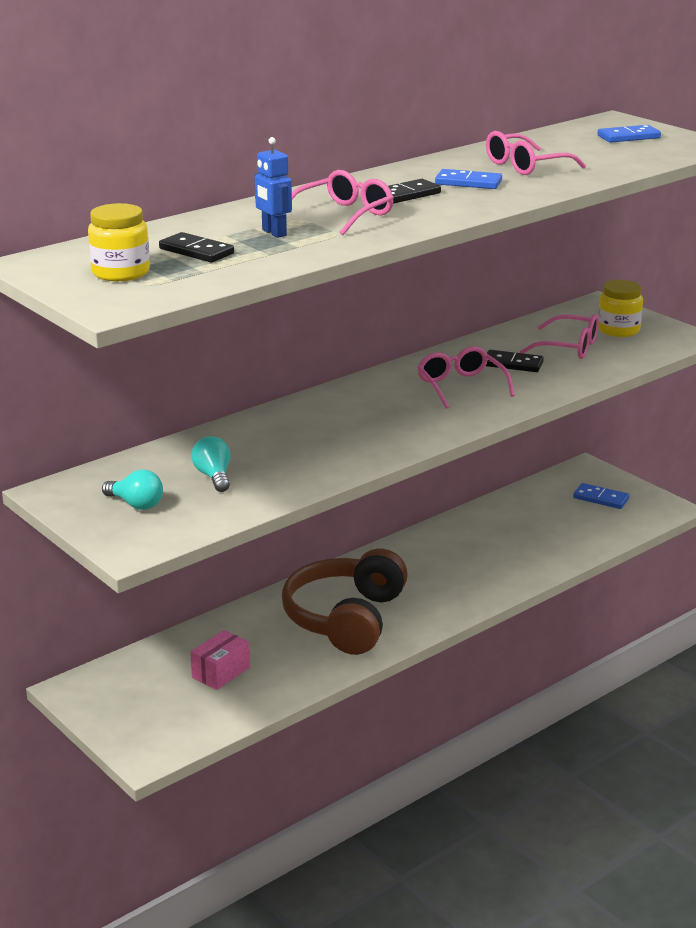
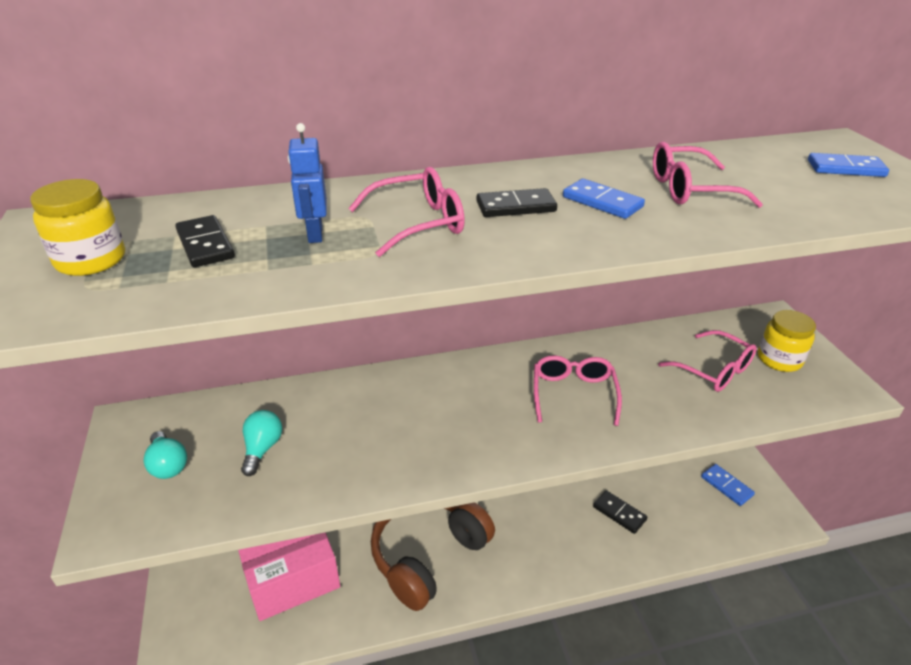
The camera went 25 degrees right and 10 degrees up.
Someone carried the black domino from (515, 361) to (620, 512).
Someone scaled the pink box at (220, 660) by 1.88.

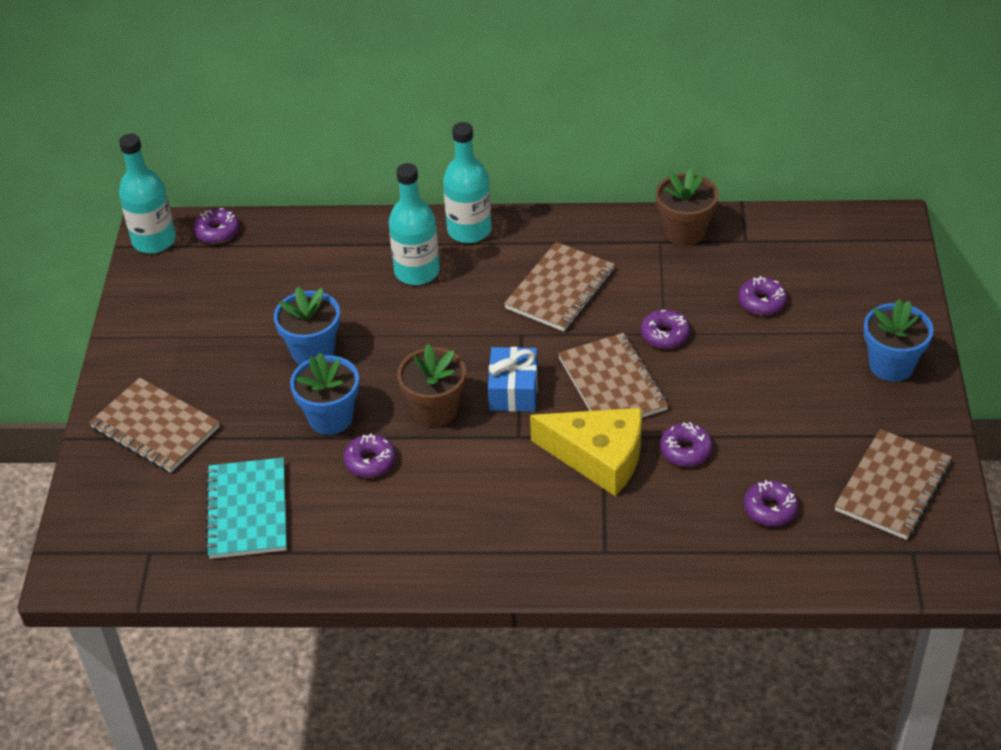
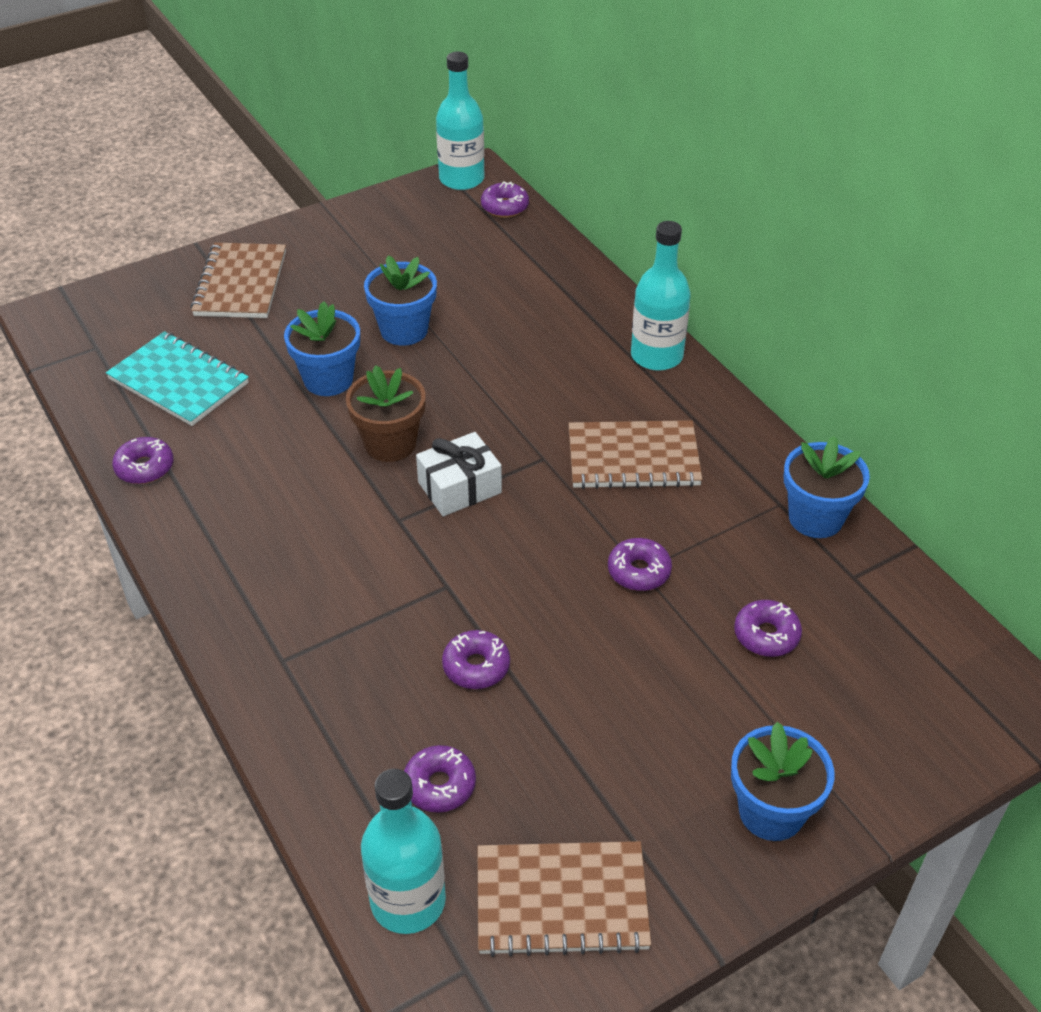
The camera went 55 degrees right and 0 degrees up.
Someone took away the yellow cheese at (586, 452).
Someone took away the brown notebook at (613, 375).
Someone carried the purple donut from (370, 455) to (143, 460).
Someone carried the turquoise bottle from (414, 224) to (403, 851).
Someone repainted the blue gift at (513, 379), which became the white gift at (459, 474).
Someone repainted the brown flower pot at (687, 207), which became the blue flower pot at (827, 487).
Someone rotated the turquoise notebook at (246, 508) by 75 degrees clockwise.

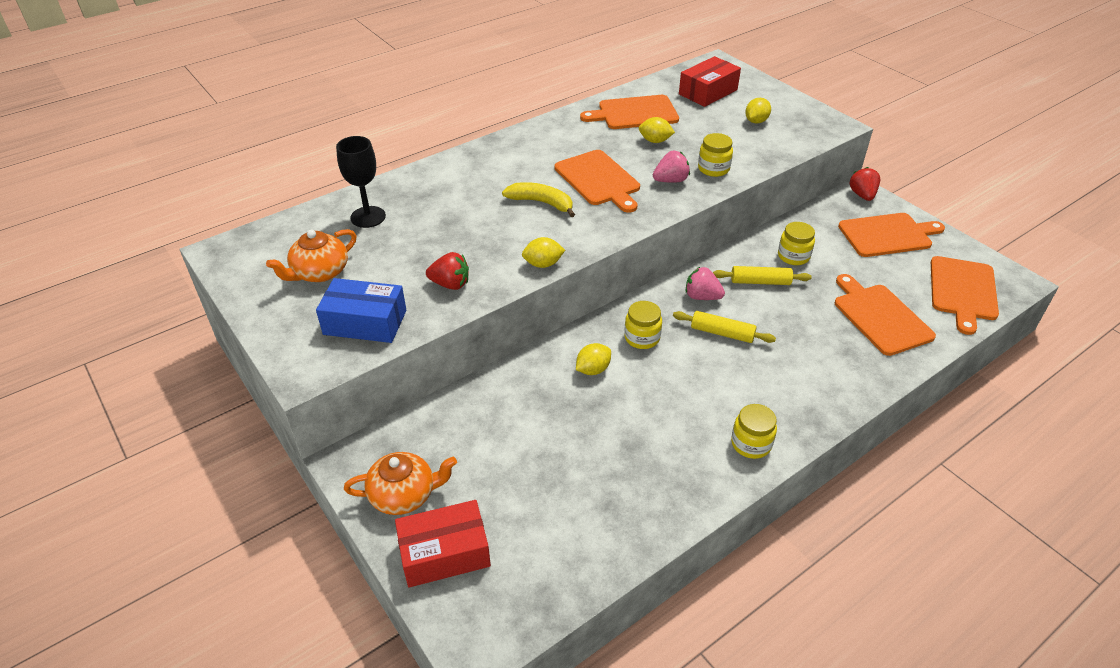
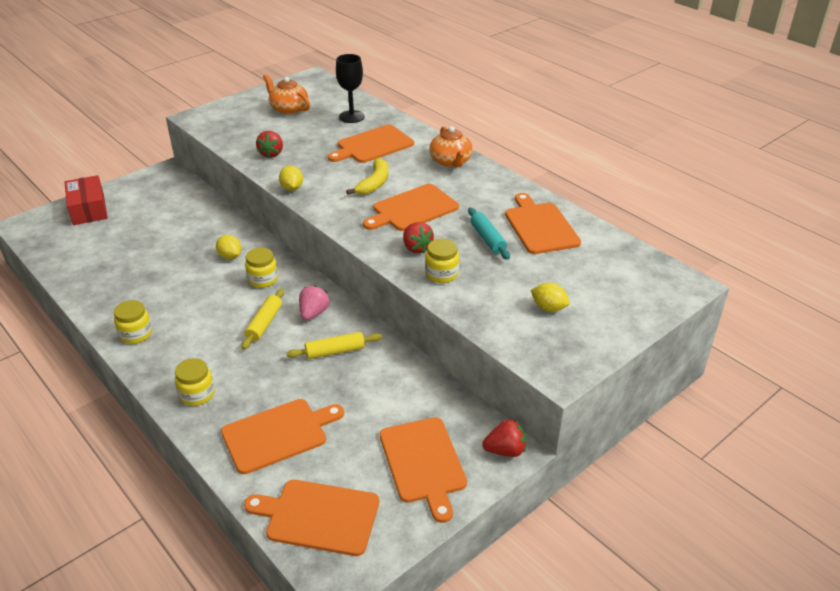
The camera went 85 degrees right and 5 degrees down.
Someone took away the blue box at (361, 310).
Someone took away the red box at (710, 81).
Someone put down the orange cutting board at (371, 144).
Someone carried the orange teapot from (400, 483) to (451, 147).
Someone carried the yellow jar from (796, 243) to (195, 382).
Someone swapped the yellow lemon at (657, 130) for the turquoise rolling pin at (489, 234).
Someone repainted the pink strawberry at (671, 166), which became the red strawberry at (418, 237).
Someone rotated the yellow rolling pin at (762, 275) by 75 degrees clockwise.

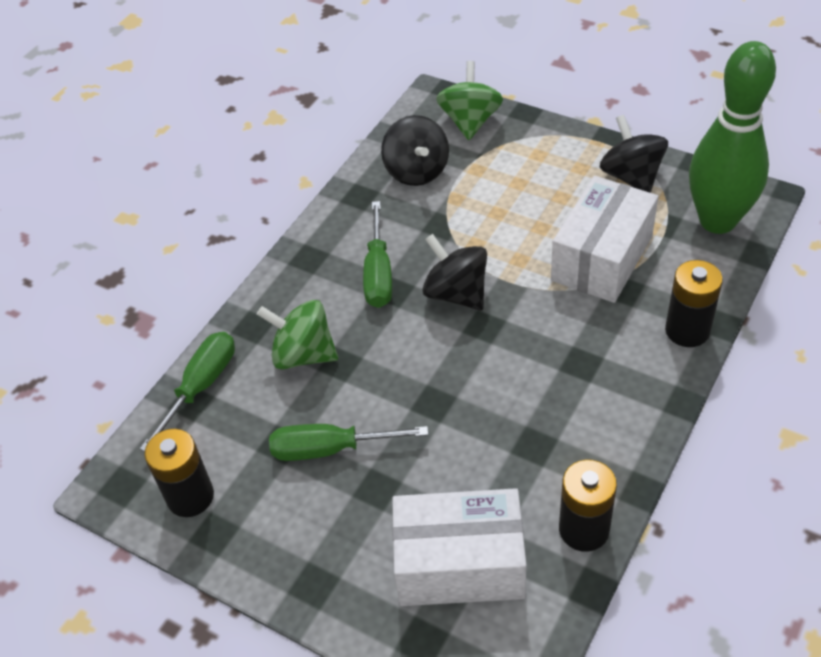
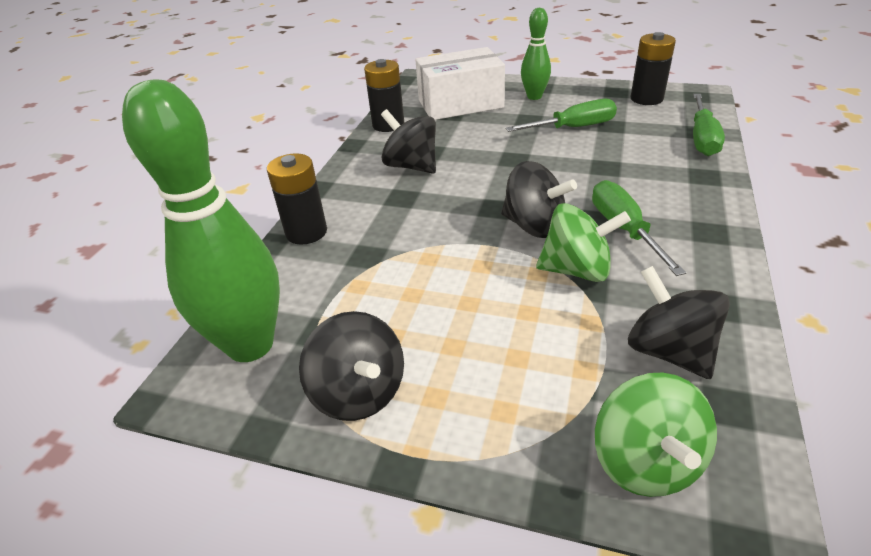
The camera went 165 degrees right and 10 degrees down.
Someone took away the white box at (604, 239).
Someone put down the black spinning top at (408, 141).
Someone put down the green bowling pin at (536, 54).
Someone carried the green spinning top from (297, 335) to (583, 242).

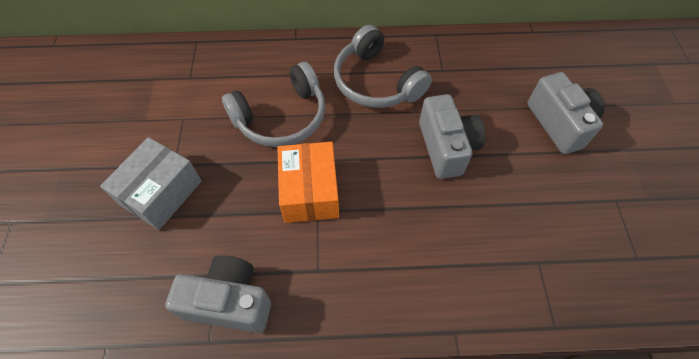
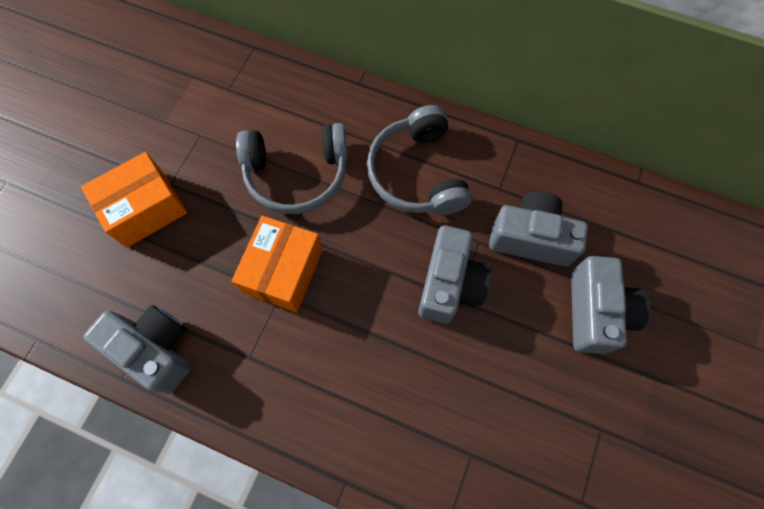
The camera went 25 degrees right and 10 degrees up.
Someone put down the grey camera at (538, 229).
Someone repainted the grey box at (151, 183), which became the orange box at (134, 200).

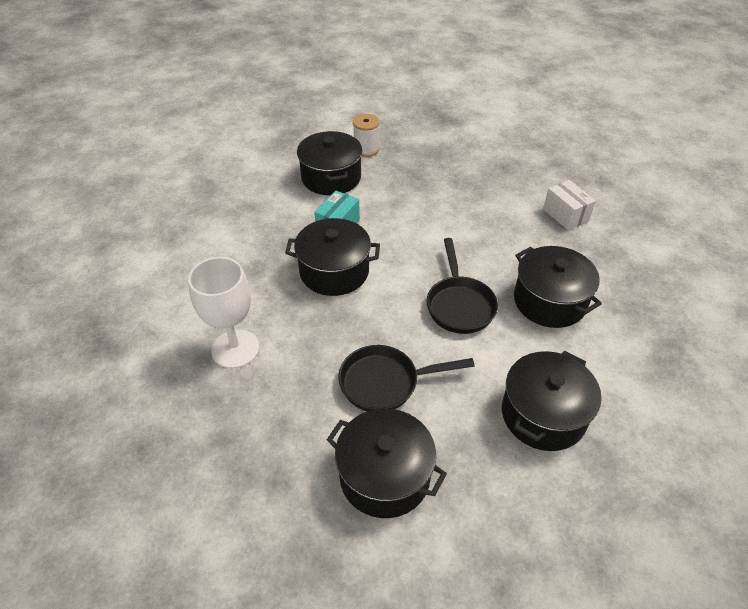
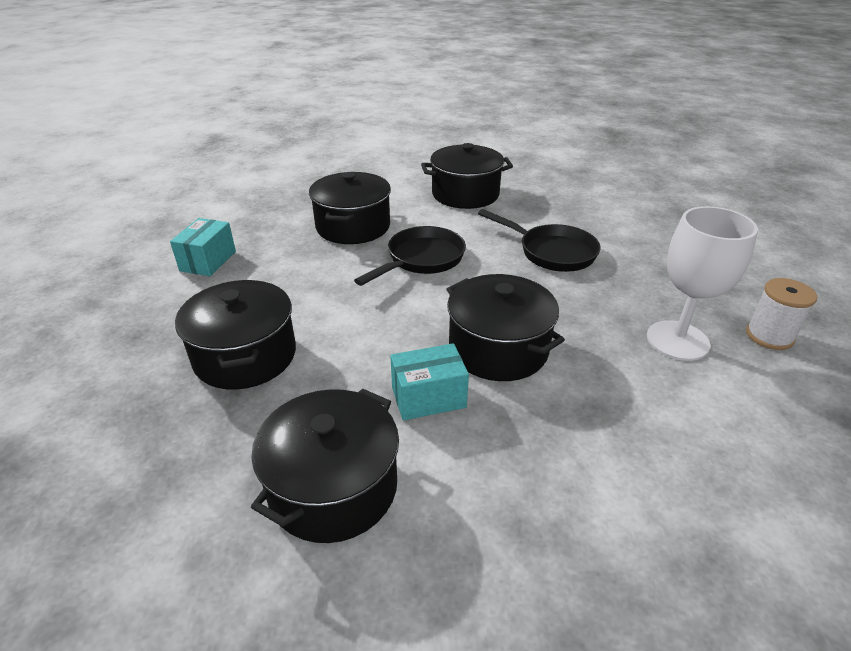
The camera went 135 degrees left and 10 degrees down.
Someone carried the black pot from (387, 463) to (235, 335).
Someone carried the white spool from (366, 135) to (781, 314).
Someone repainted the white box at (569, 205), which became the turquoise box at (203, 247).

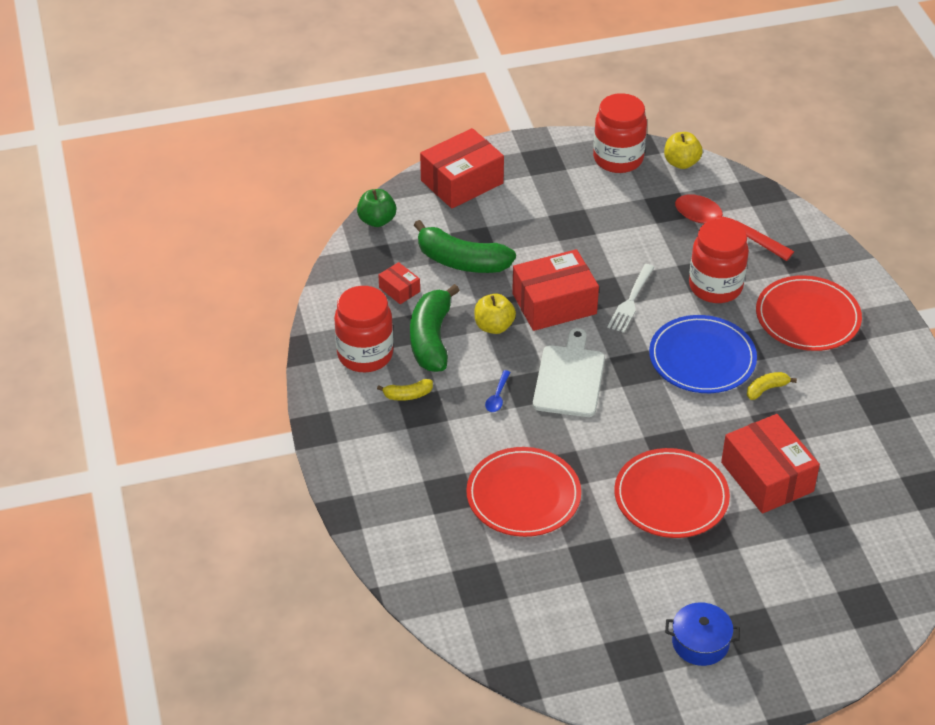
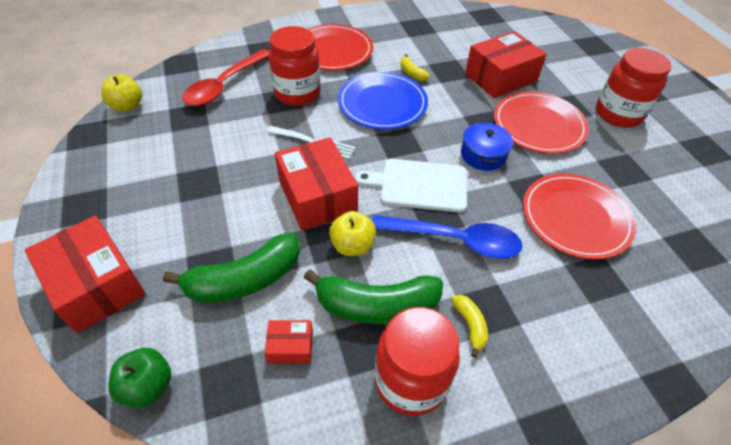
The camera went 95 degrees left and 5 degrees up.
Someone carried the red jar from (620, 133) to (633, 88).
Someone carried the blue pot from (702, 634) to (487, 146).
Someone rotated the red box at (399, 283) by 45 degrees clockwise.
Someone rotated the green banana at (465, 246) by 45 degrees clockwise.
Someone scaled the blue spoon at (498, 391) by 2.37.

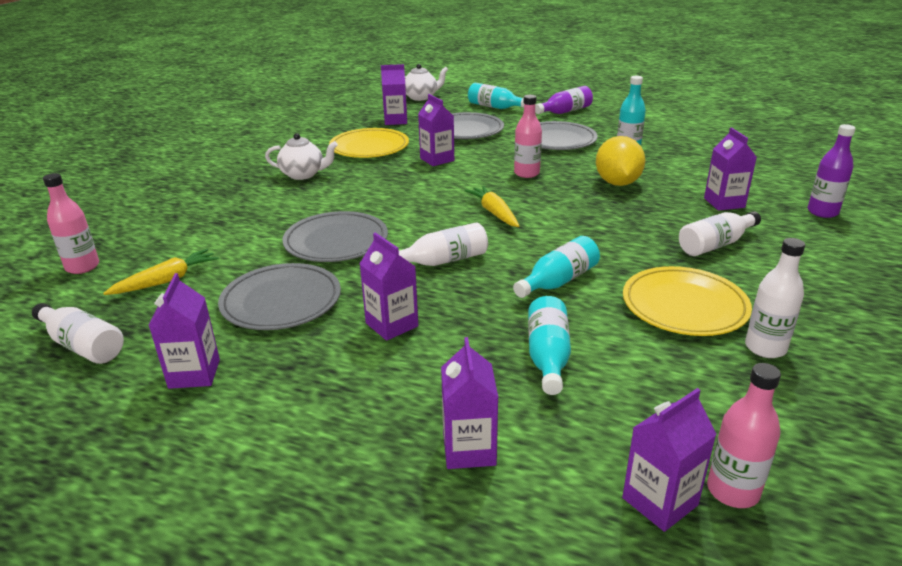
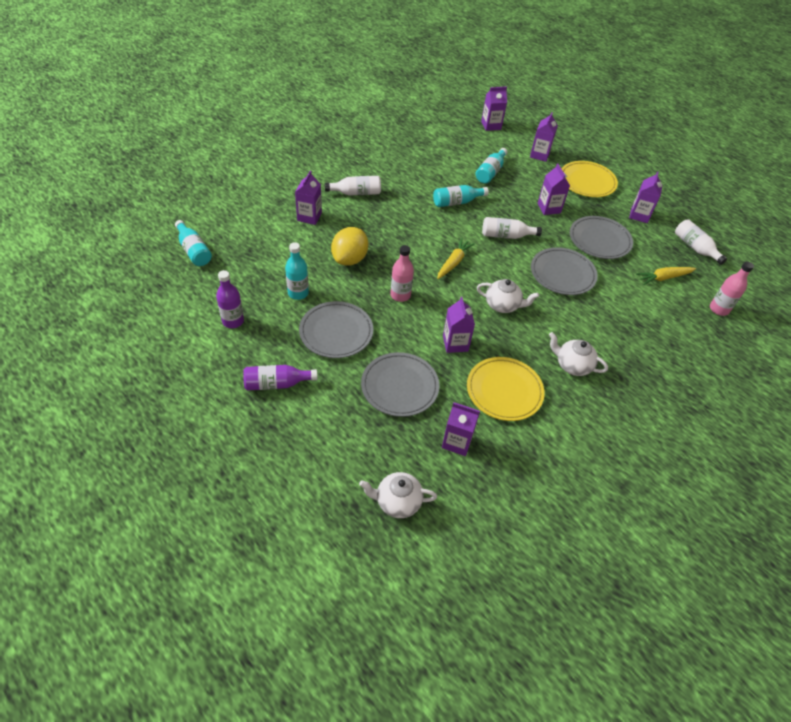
The camera went 160 degrees left and 20 degrees up.
Someone took away the pink bottle at (744, 435).
Someone took away the white bottle at (775, 298).
Someone put down the white teapot at (508, 296).
Someone carried the turquoise bottle from (496, 96) to (193, 243).
Someone carried the yellow plate from (687, 301) to (589, 179).
Someone carried the purple bottle from (831, 171) to (230, 299).
Someone rotated the yellow carrot at (491, 206) by 150 degrees counterclockwise.

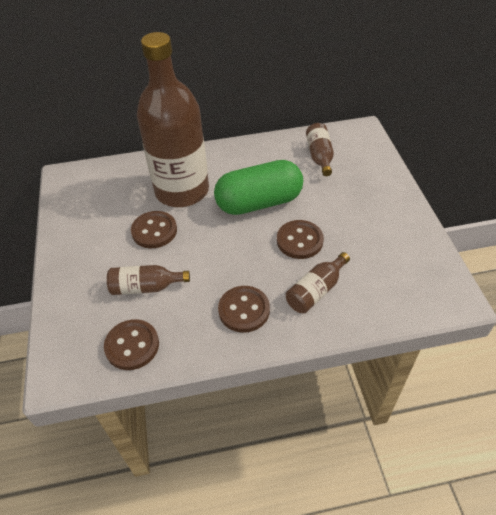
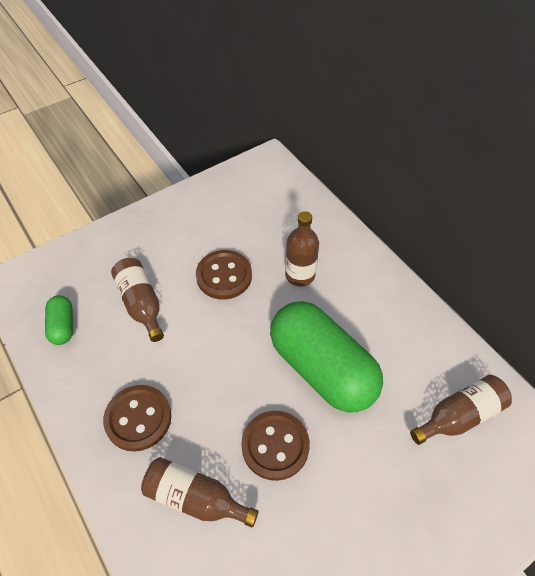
The camera went 65 degrees right and 5 degrees up.
Someone swapped the brown button at (131, 344) for the green capsule at (59, 320).
Someone scaled the brown bottle at (173, 119) by 0.42.

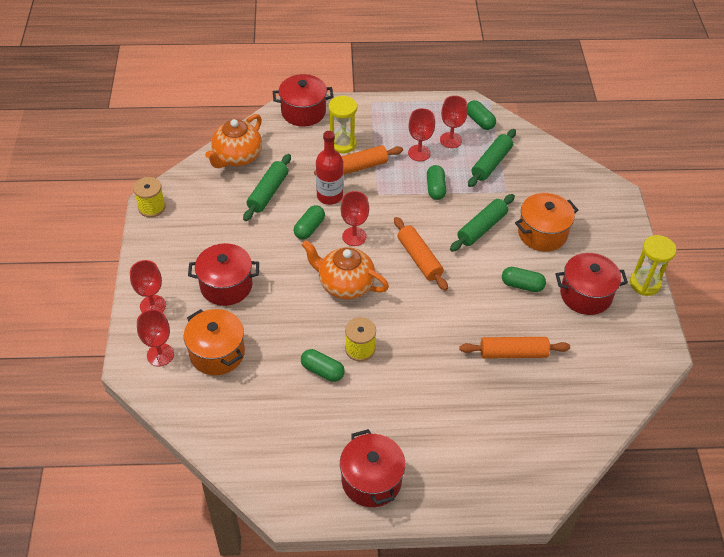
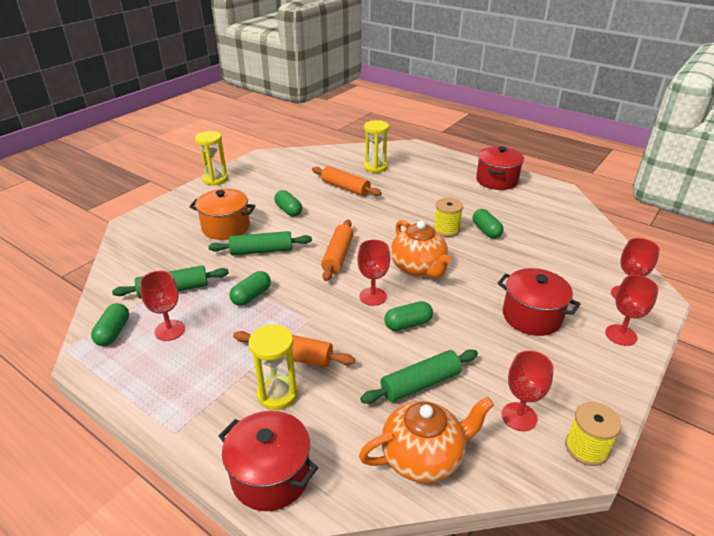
The camera went 140 degrees left and 15 degrees down.
Someone took away the orange pot at (214, 342).
Someone took away the red bottle at (329, 168).
Someone took away the red pot at (592, 284).
Someone put down the yellow hourglass at (376, 146).
Someone carried the red goblet from (421, 134) to (528, 391).

